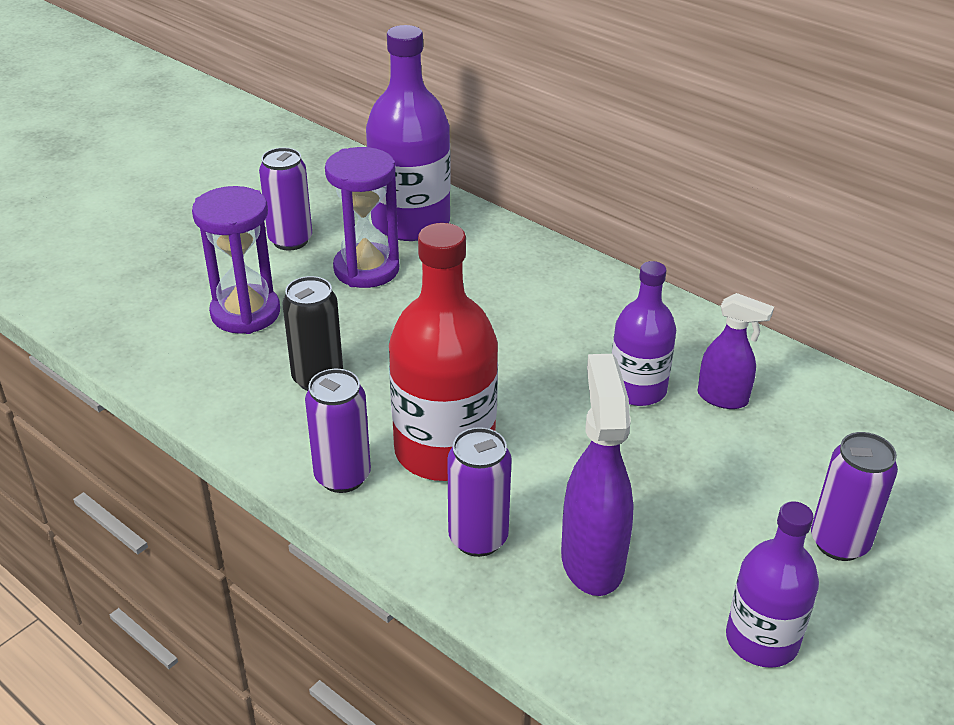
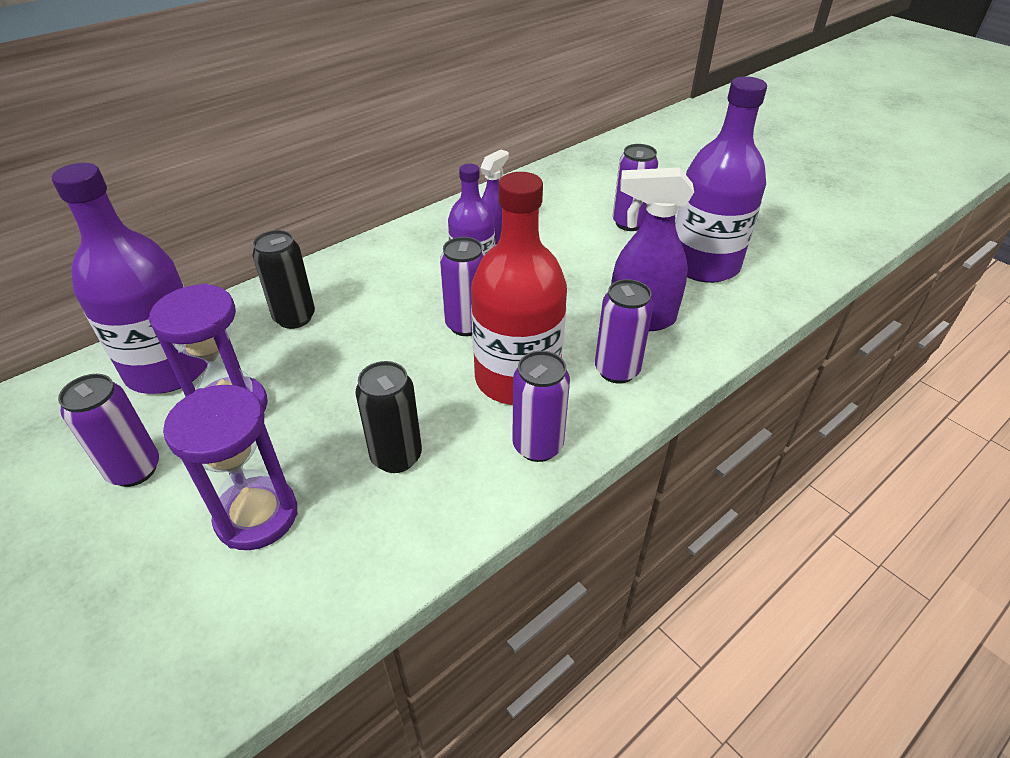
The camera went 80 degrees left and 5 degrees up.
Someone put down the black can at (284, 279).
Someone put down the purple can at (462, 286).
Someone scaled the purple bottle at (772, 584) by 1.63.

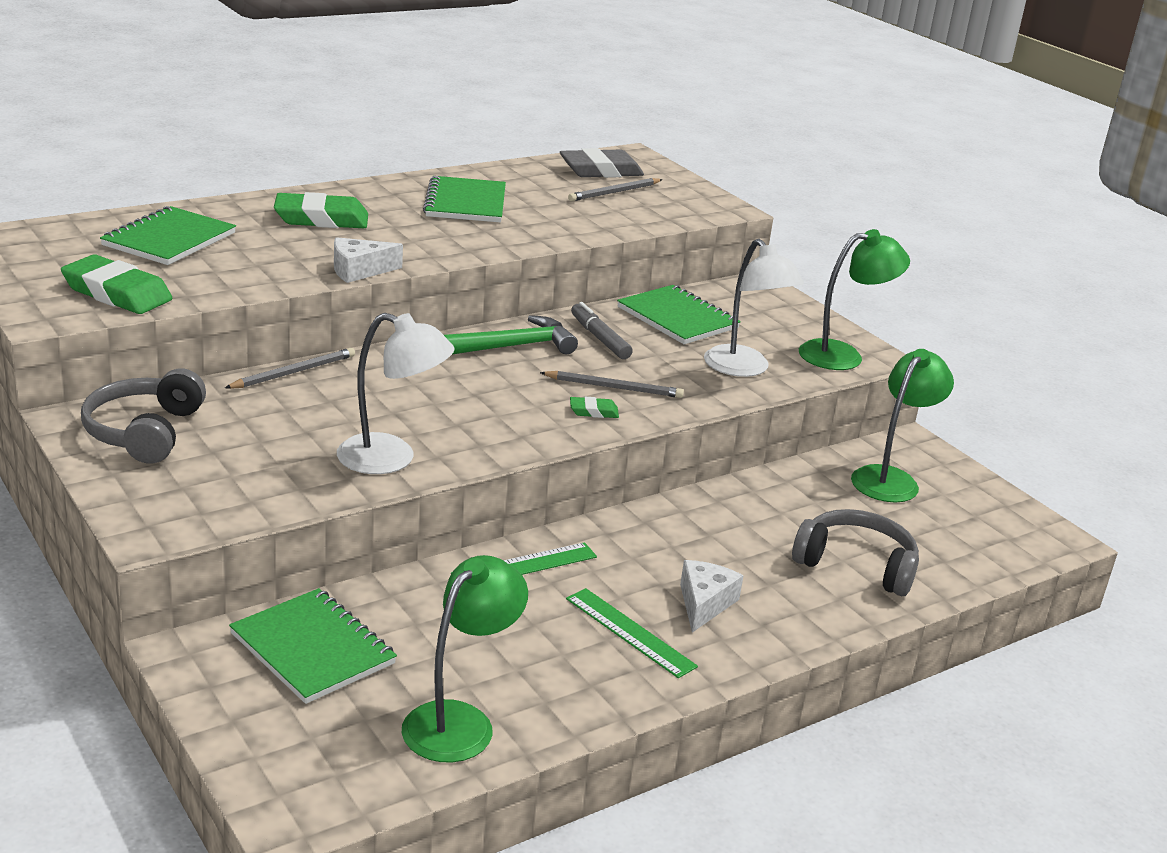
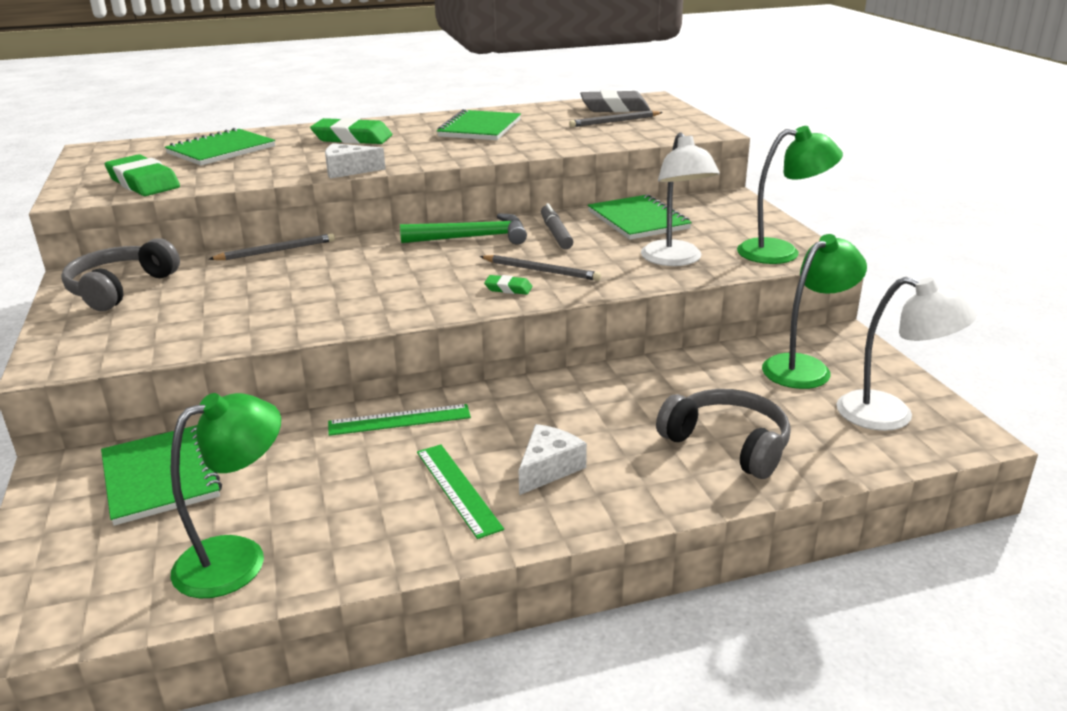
The camera went 20 degrees right and 0 degrees up.
Someone carried the white lamp from (396, 393) to (906, 354).

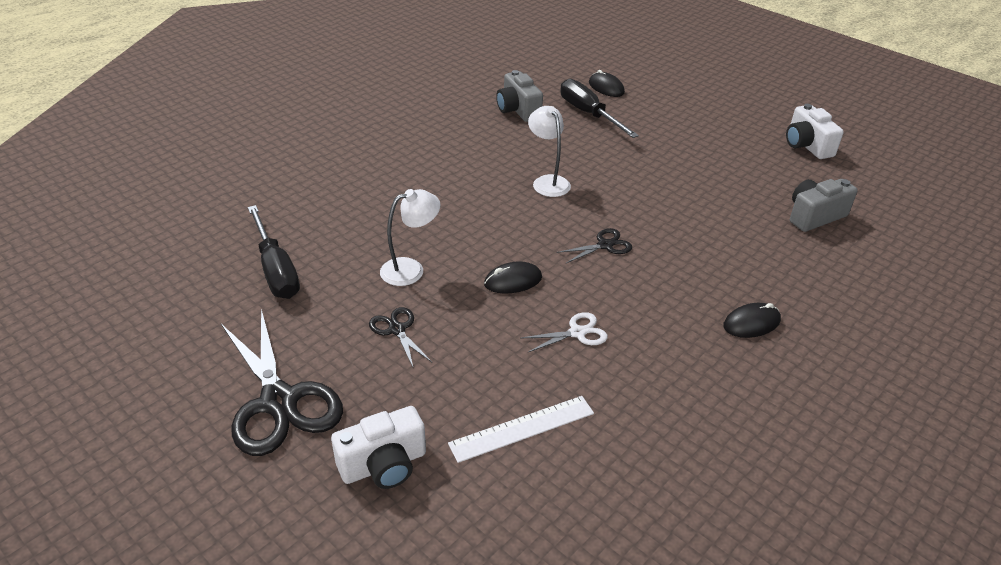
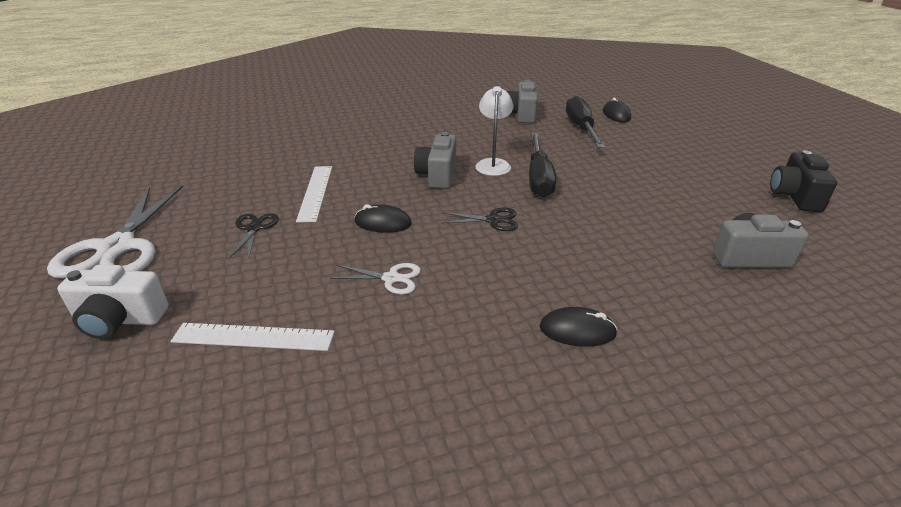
The camera went 30 degrees right and 5 degrees down.
Someone put down the grey camera at (435, 160).
Someone carried the black screwdriver from (274, 252) to (542, 165).
Someone swapped the white lamp at (410, 237) for the white ruler at (314, 194).
Someone repainted the black scissors at (282, 382), which became the white scissors at (115, 231).
Someone repainted the white camera at (815, 131), which became the black camera at (803, 181).

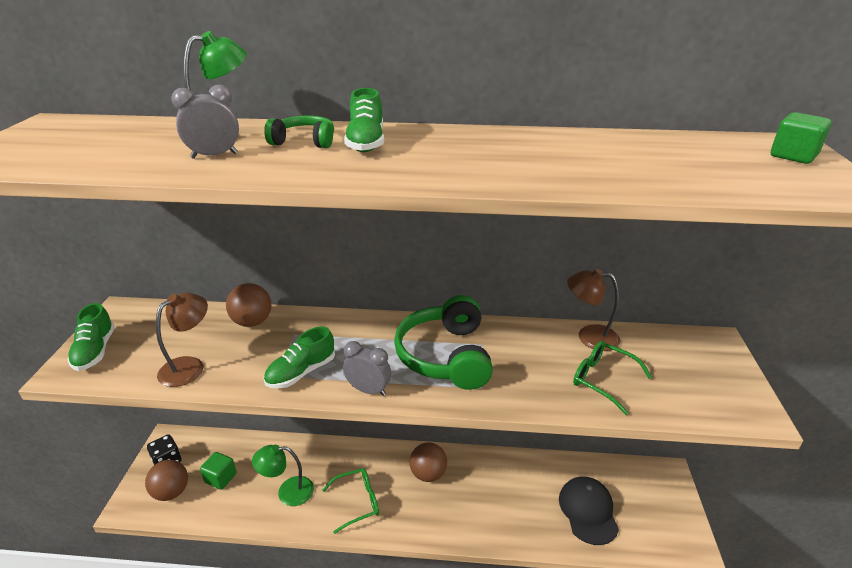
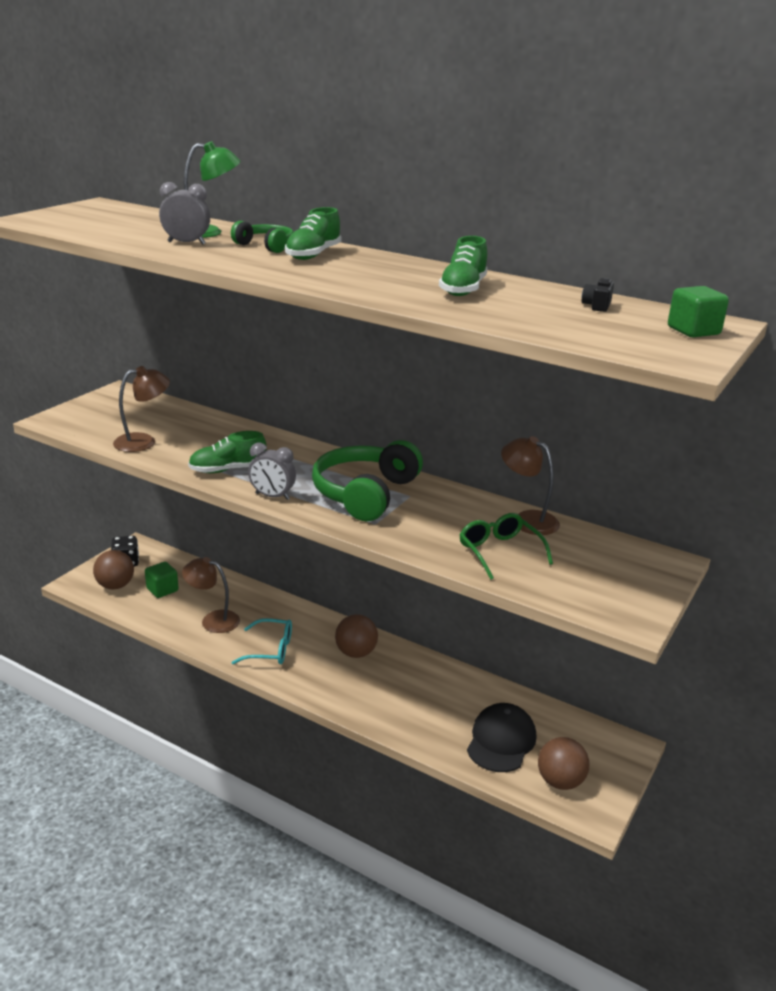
The camera went 25 degrees right and 5 degrees down.
Someone put down the black camera at (598, 295).
Someone carried the green shoe from (91, 337) to (463, 266).
Someone carried the brown ball from (248, 305) to (563, 763).
Someone repainted the green lamp at (283, 475), which became the brown lamp at (211, 595).
Someone repainted the green glasses at (350, 501), which became the turquoise glasses at (261, 641).
Someone rotated the grey clock at (367, 368) by 150 degrees clockwise.

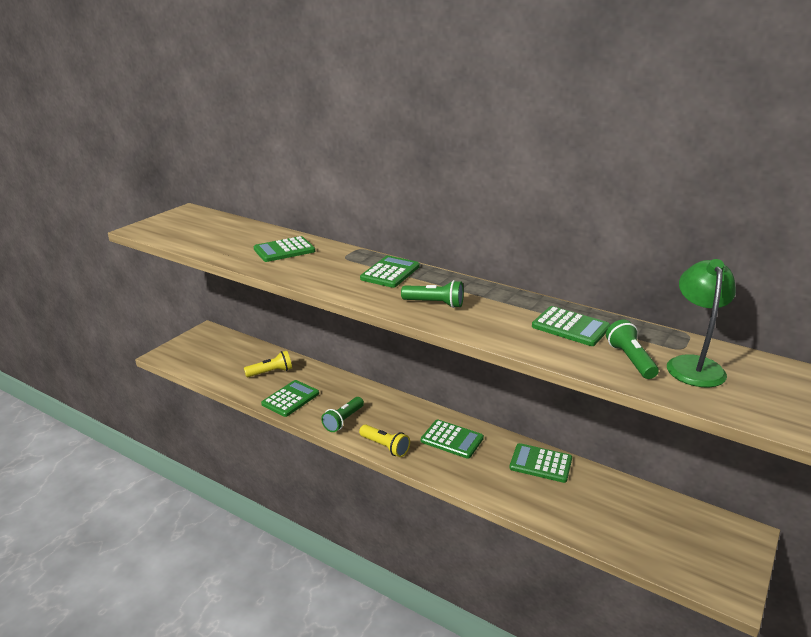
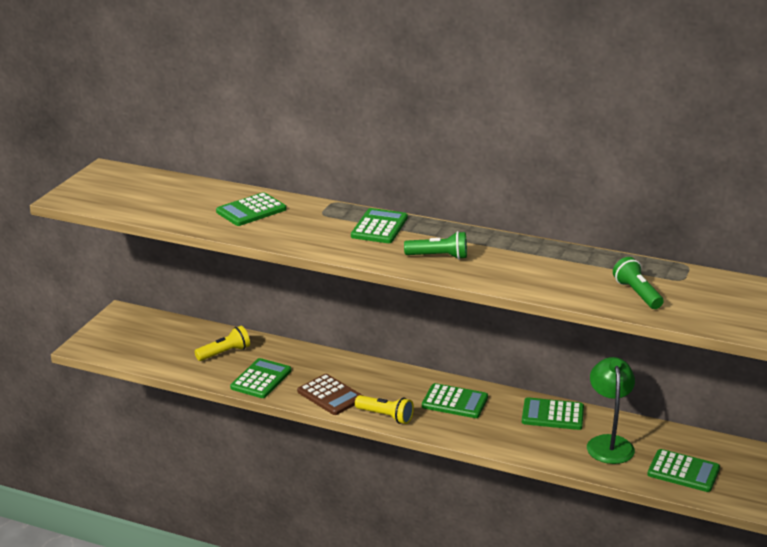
The camera went 10 degrees left and 0 degrees up.
Someone carried the green calculator from (571, 326) to (683, 470).
Someone carried the green lamp from (701, 323) to (611, 410).
Someone swapped the green flashlight at (342, 414) for the brown calculator at (330, 394).

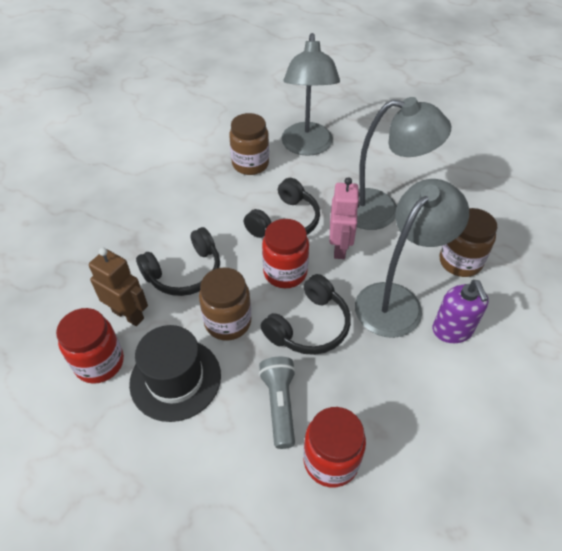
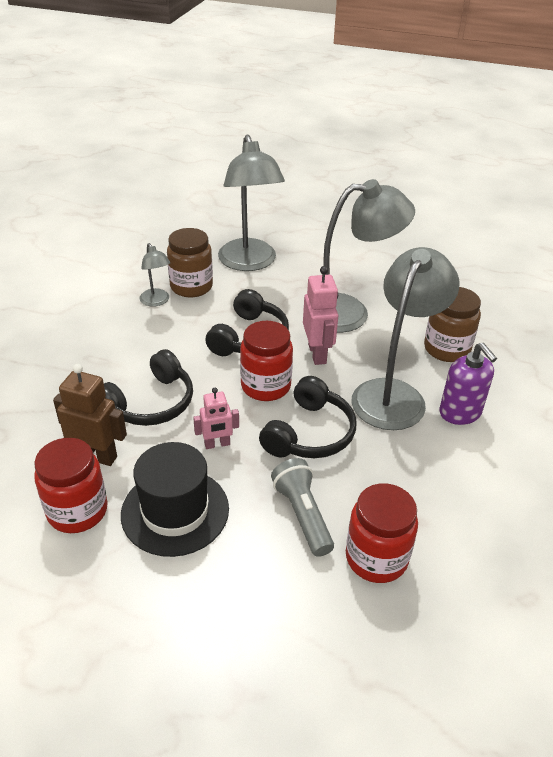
The camera went 15 degrees left and 10 degrees down.
Someone put down the grey lamp at (155, 275).
Someone swapped the brown jar at (225, 304) for the pink robot at (216, 418).

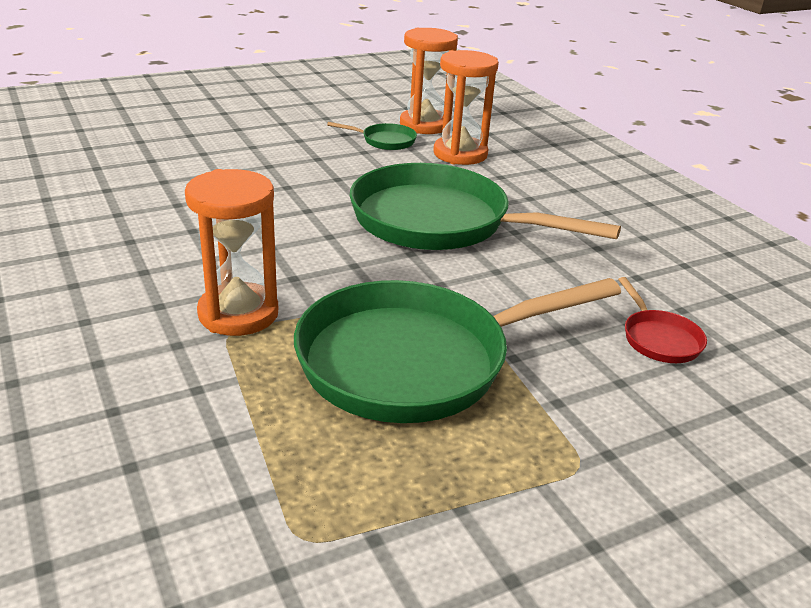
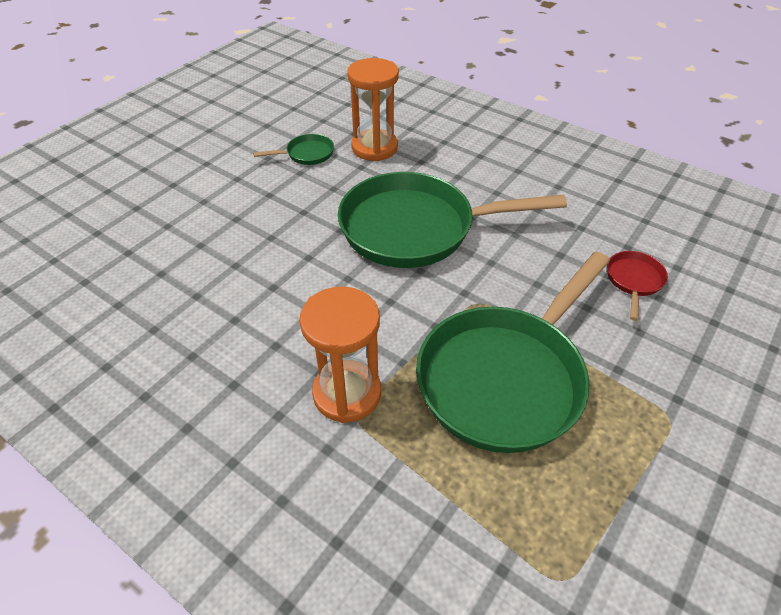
The camera went 25 degrees left and 15 degrees up.
Someone took away the orange hourglass at (429, 81).
Someone rotated the red pan at (662, 320) by 120 degrees counterclockwise.

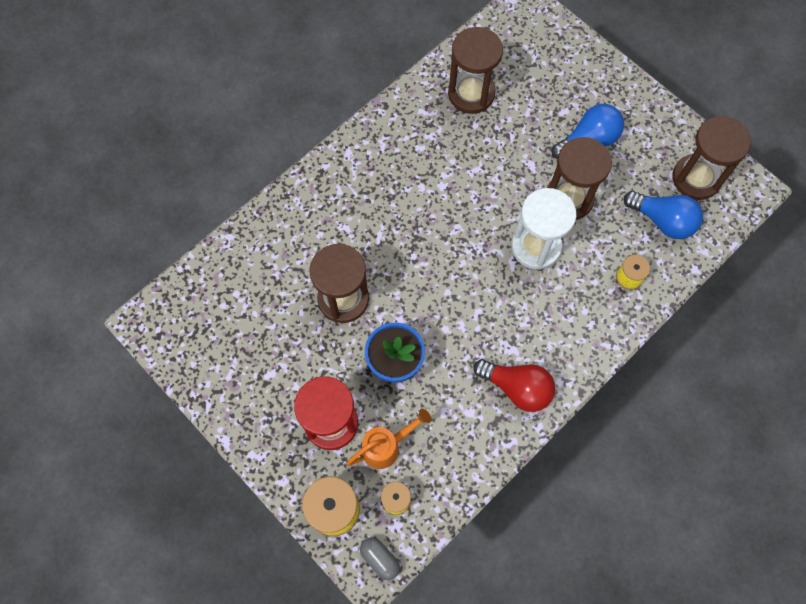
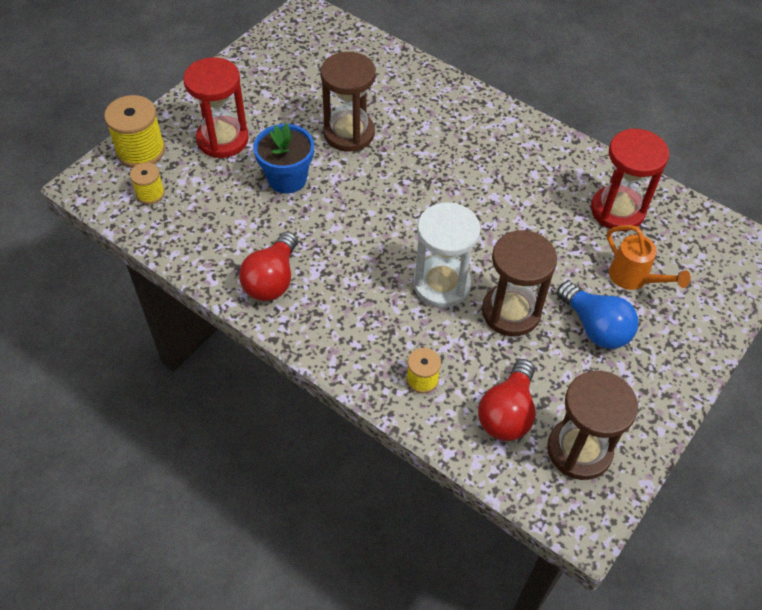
The camera went 80 degrees right and 15 degrees down.
Someone took away the grey capsule at (380, 558).
Someone carried the orange watering can from (388, 439) to (649, 257).
Someone repainted the brown hourglass at (475, 70), which became the red hourglass at (630, 179).
Someone repainted the blue light bulb at (663, 215), which became the red light bulb at (507, 400).

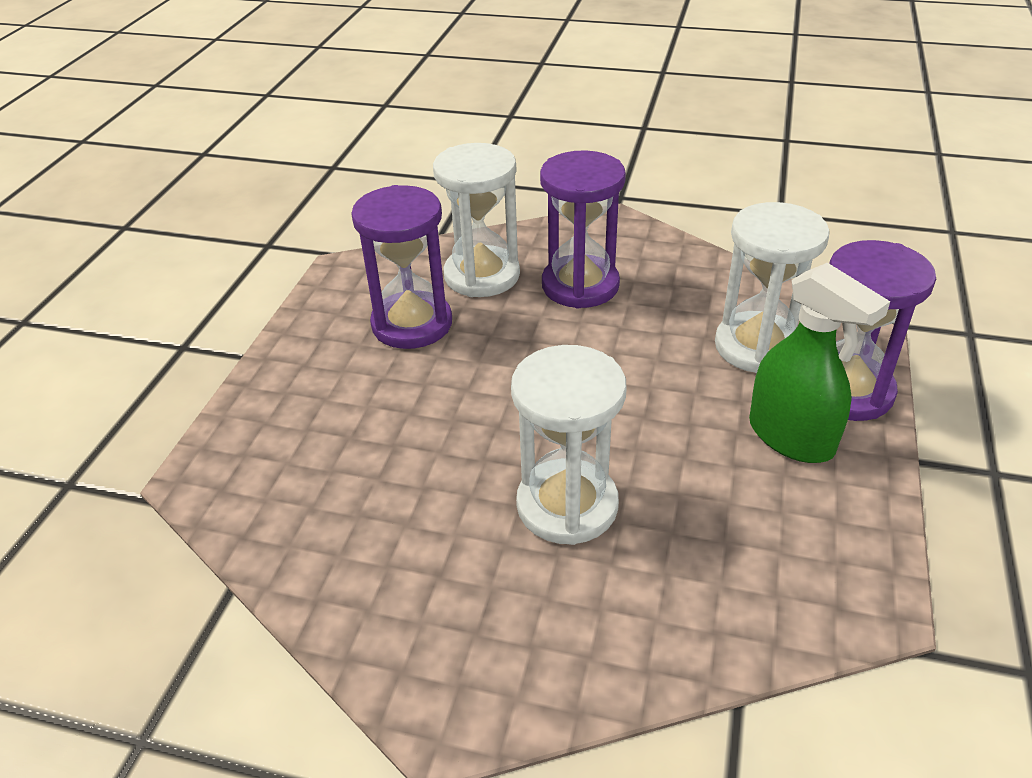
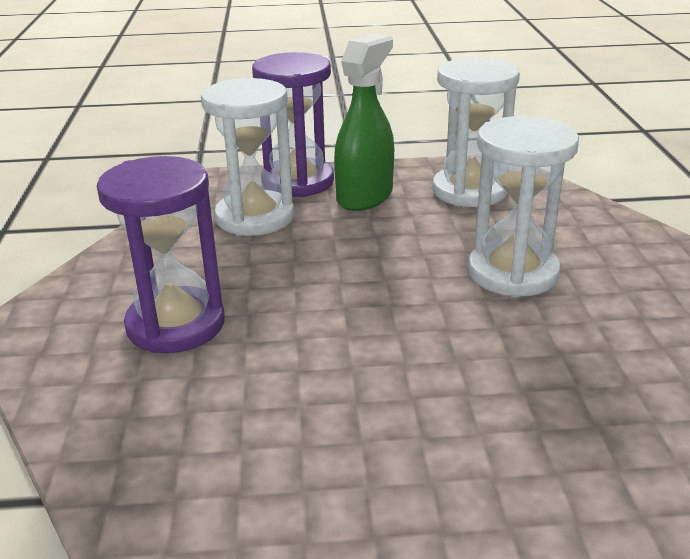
The camera went 110 degrees left and 10 degrees down.
Someone took away the purple hourglass at (401, 267).
Someone carried the white hourglass from (476, 220) to (476, 132).

